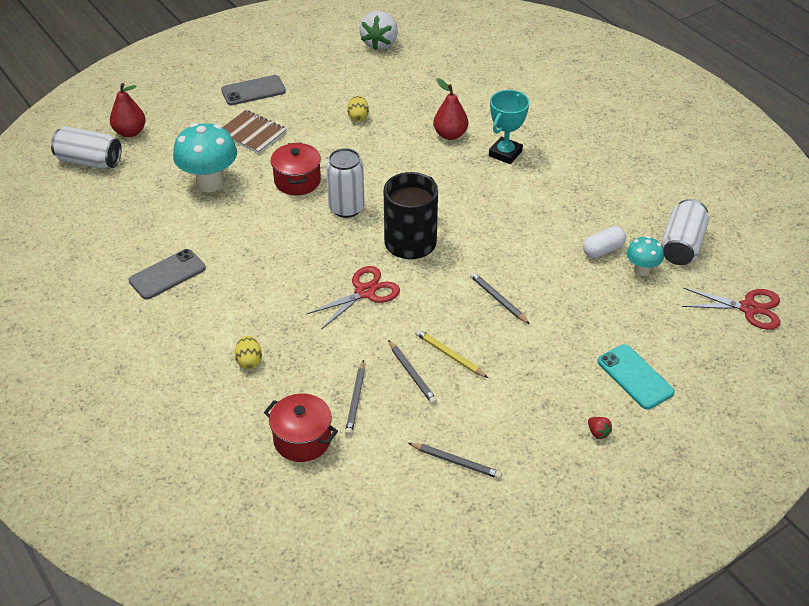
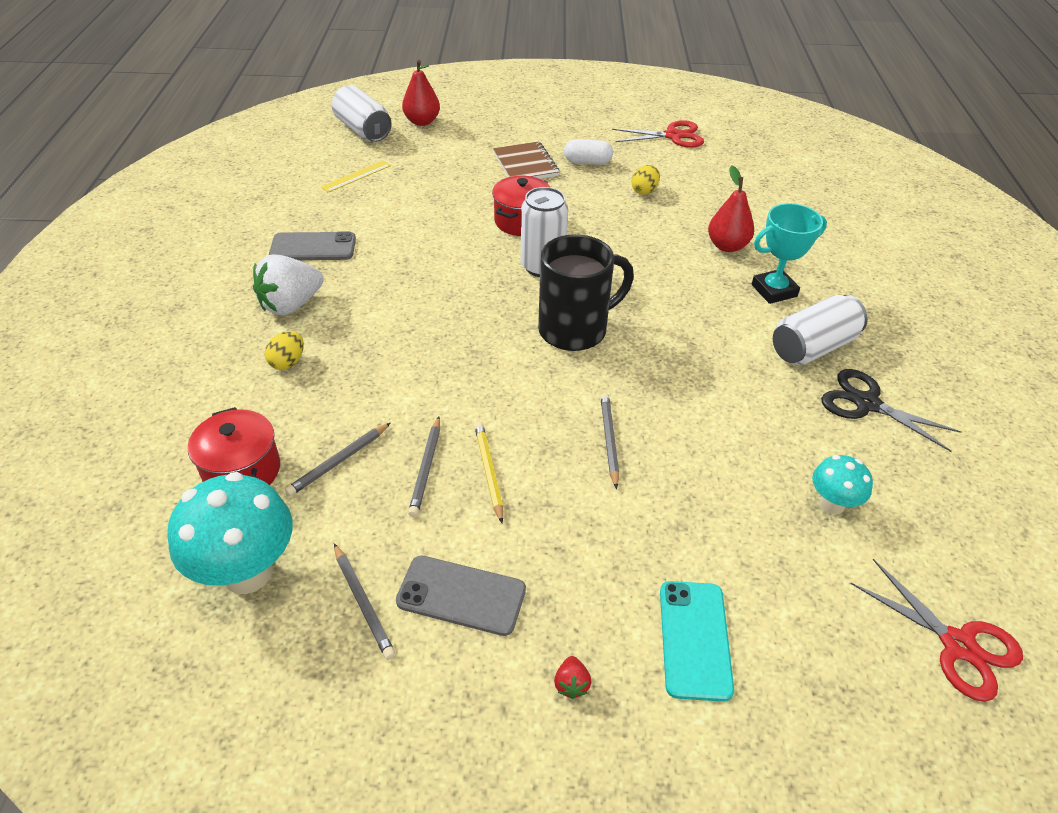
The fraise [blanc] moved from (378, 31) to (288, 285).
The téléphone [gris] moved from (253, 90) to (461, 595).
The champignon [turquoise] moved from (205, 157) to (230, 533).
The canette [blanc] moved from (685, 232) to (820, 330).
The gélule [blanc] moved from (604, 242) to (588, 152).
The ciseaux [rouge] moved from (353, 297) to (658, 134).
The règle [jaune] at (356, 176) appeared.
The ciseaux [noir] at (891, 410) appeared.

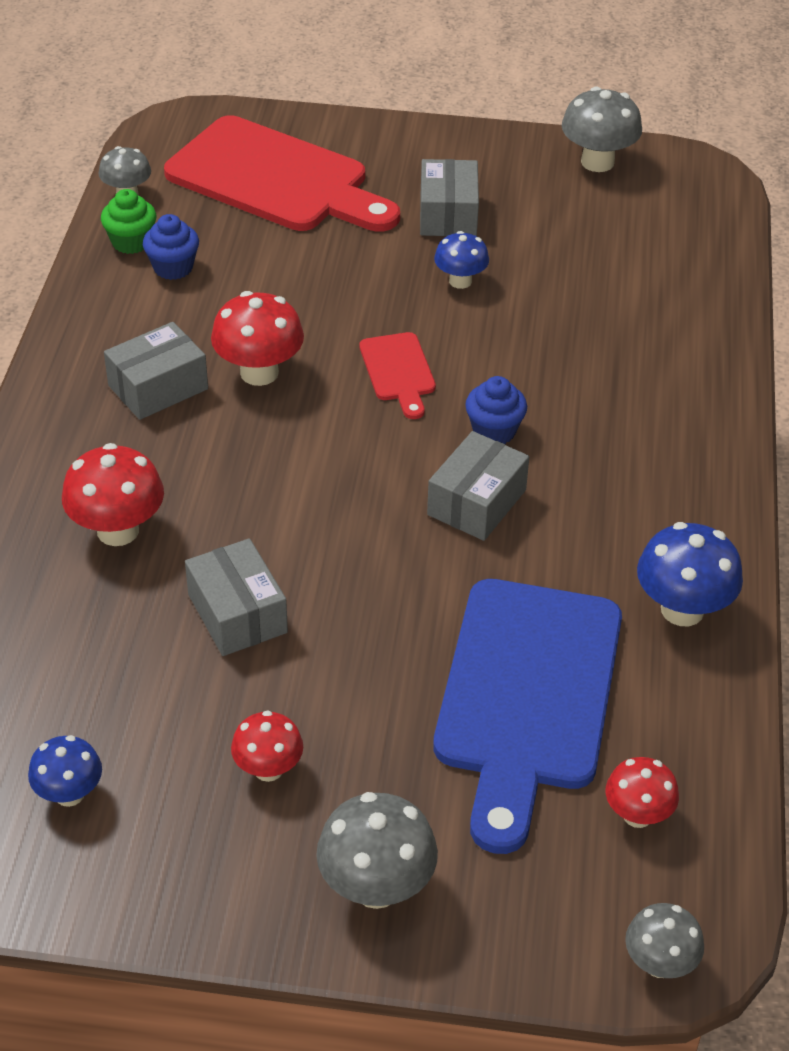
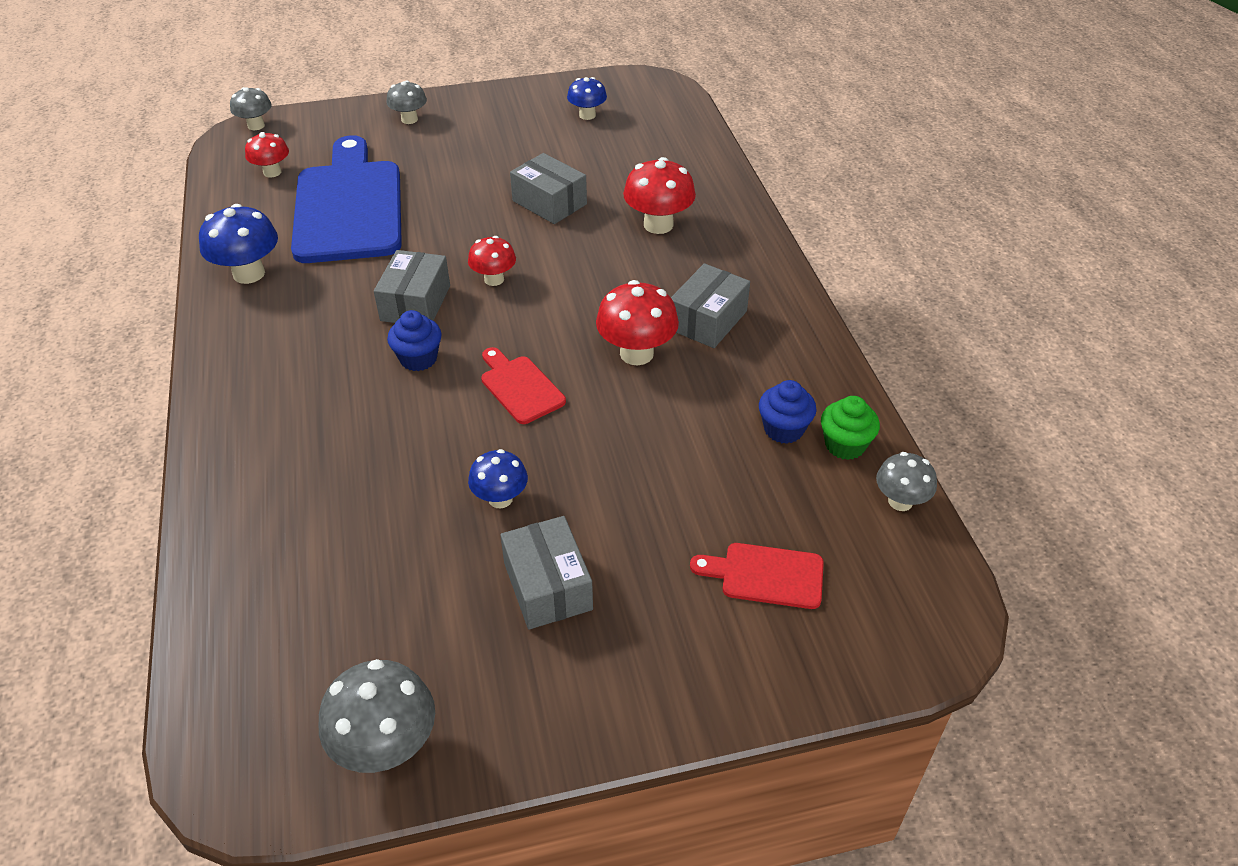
The planche à découper [rouge] at (282, 173) changed to 0.45 times the size.
The champignon [rouge] moved from (267, 746) to (492, 261).
The champignon [gris] at (377, 850) changed to 0.63 times the size.

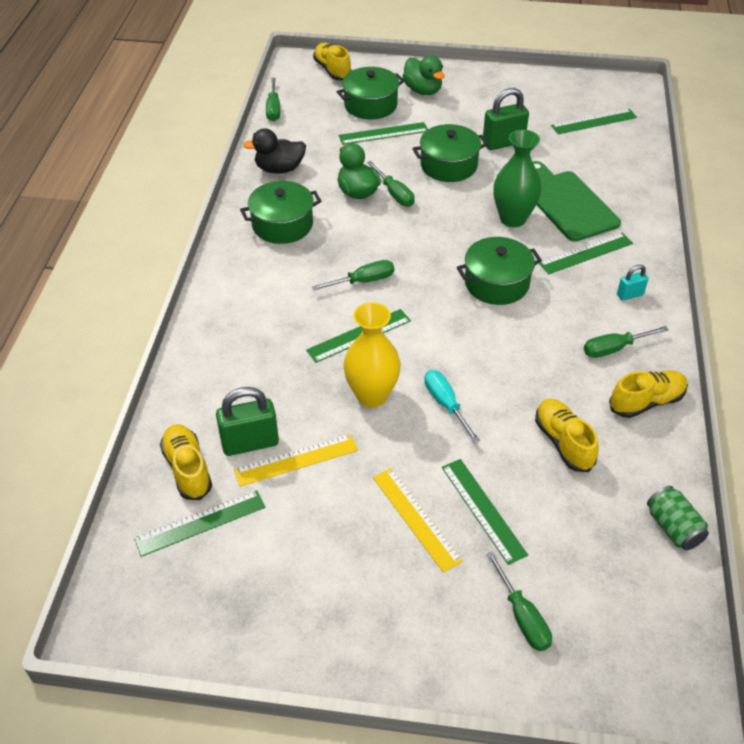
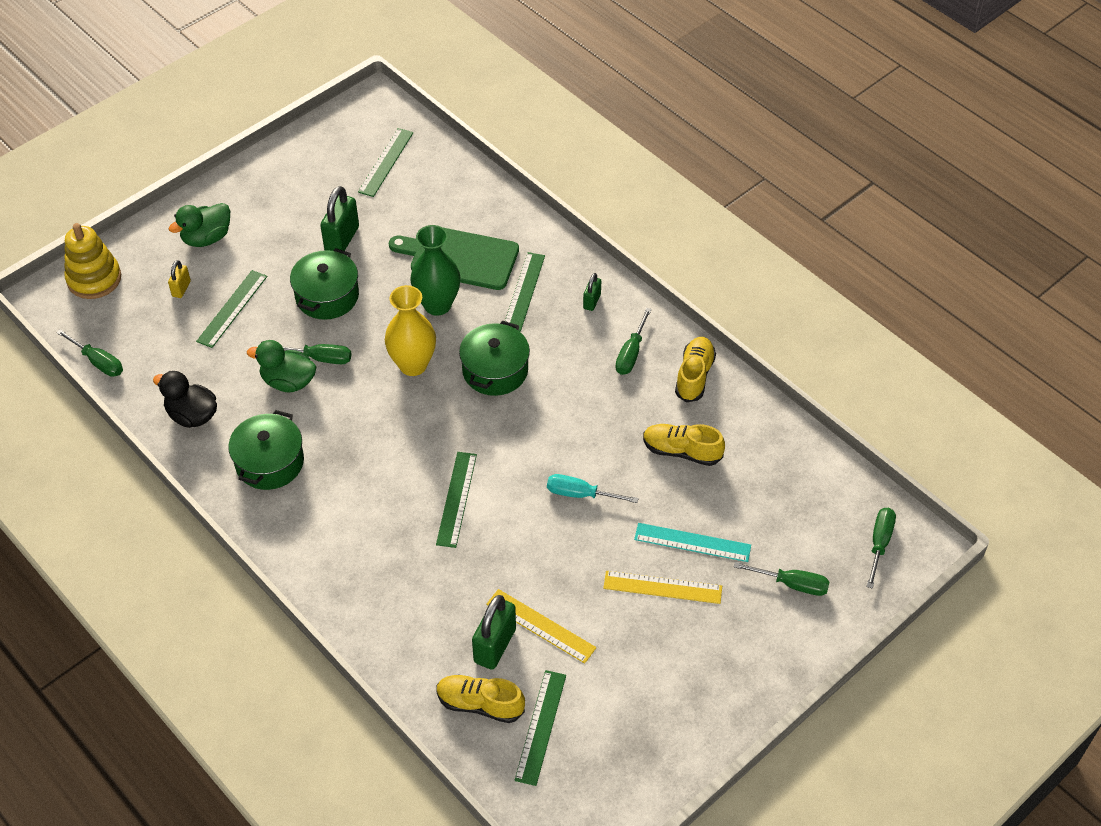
The chaussure [jaune] at (332, 61) was replaced by the jouet à empiler [jaune] at (92, 261).
The canard [vert] at (423, 75) turned 135 degrees clockwise.
The marmite [vert] at (370, 93) was replaced by the cadenas [jaune] at (179, 279).
The canard [noir] at (274, 151) turned 90 degrees clockwise.
The tournevis [vert] moved from (353, 275) to (881, 548).
The cadenas [turquoise] at (633, 283) became the cadenas [vert] at (592, 292).
The vase [jaune] moved from (372, 354) to (410, 330).
The règle [jaune] at (296, 460) turned 75 degrees counterclockwise.
The règle [vert] at (485, 512) became the règle [turquoise] at (692, 542).
The canette [vert] at (678, 518) disappeared.

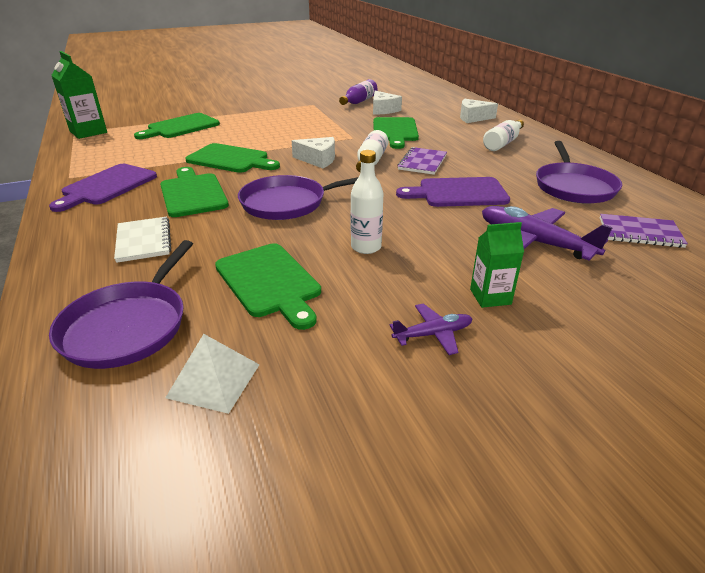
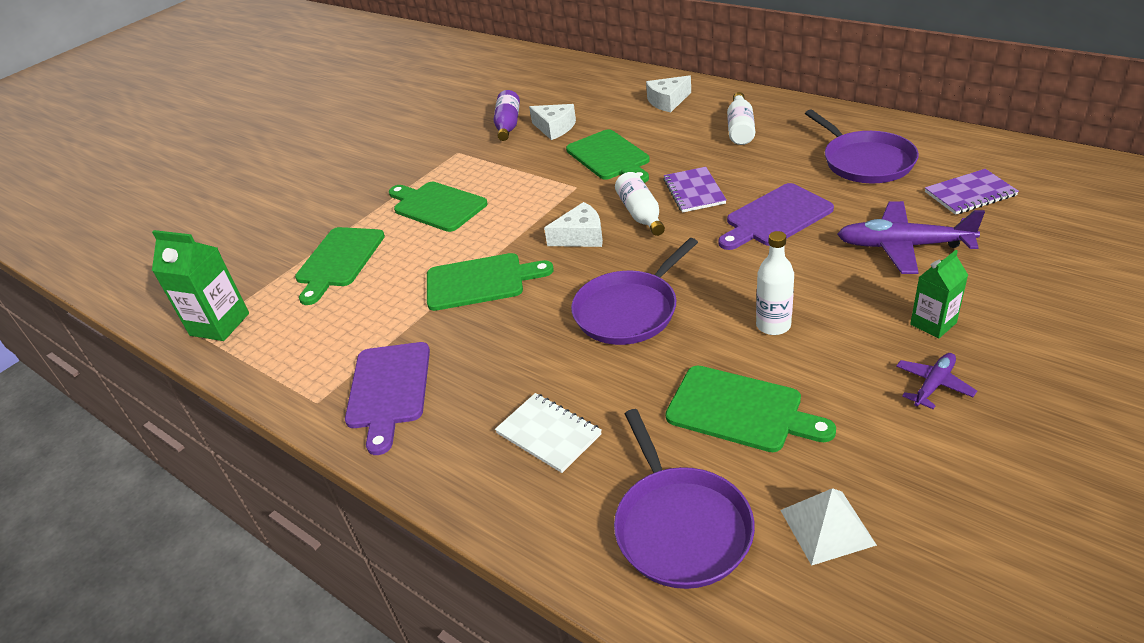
The planche à découper [vert] moved from (194, 192) to (438, 207).

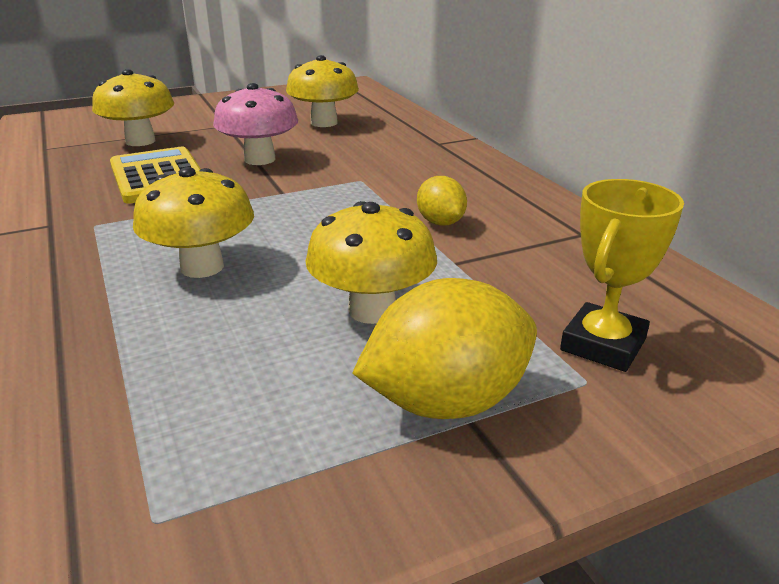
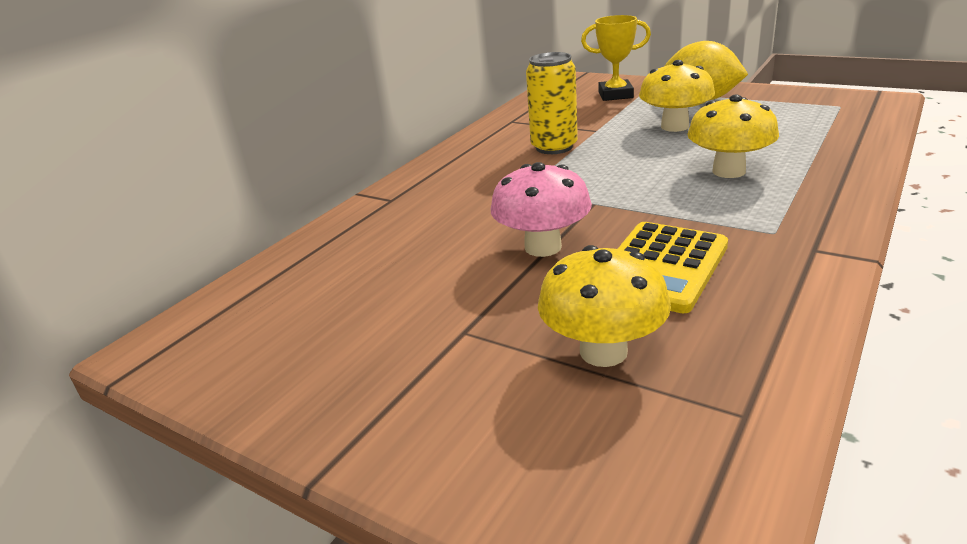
The champignon [jaune] at (322, 91) disappeared.
The citron [jaune] at (442, 201) was replaced by the canette [jaune] at (552, 103).

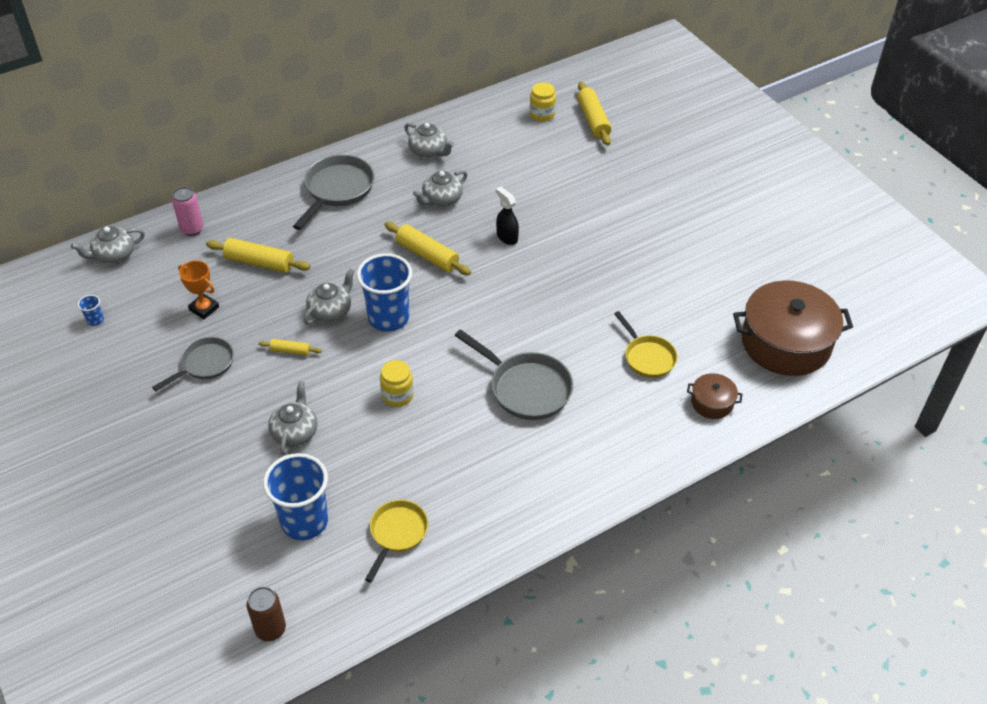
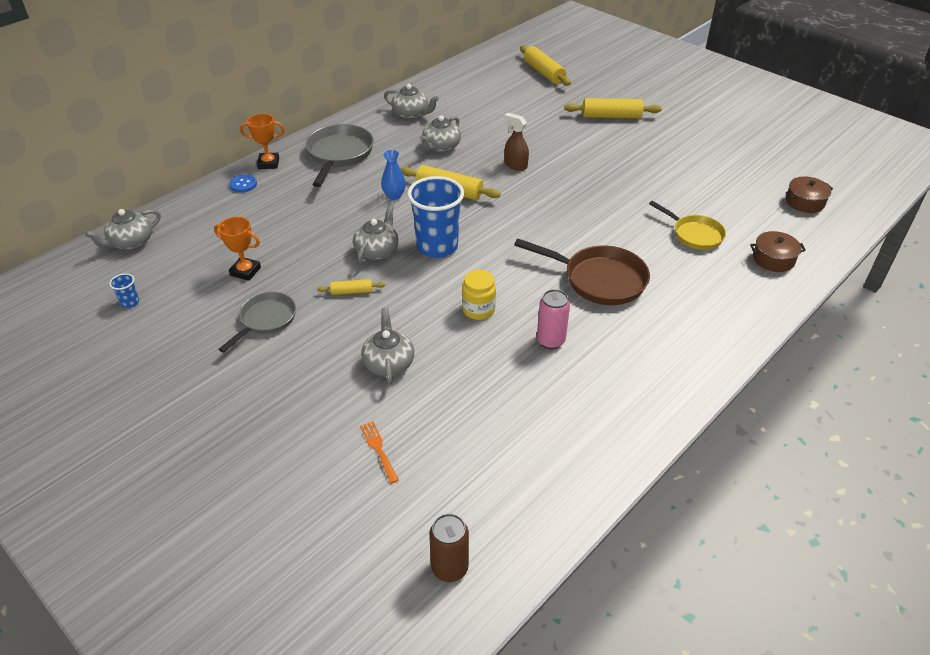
The bocal [jaune] at (543, 102) disappeared.
The canette [rose] moved from (188, 211) to (553, 319).
The vaporisateur [noir] at (507, 216) became the vaporisateur [marron] at (516, 142).
The rouleau à pâtisserie [jaune] moved from (258, 255) to (613, 108).
The marmite [marron] at (793, 328) changed to 0.45 times the size.
The poêle [gris] at (513, 374) became the poêle [marron] at (582, 272).
The gobelet [bleu] at (295, 496) disappeared.
The poêle [jaune] at (396, 541) disappeared.
The trophée [orange] at (262, 141) appeared.
The vase [bleu] at (393, 175) appeared.
The bouton [bleu] at (243, 183) appeared.
The fourchette [orange] at (379, 452) appeared.

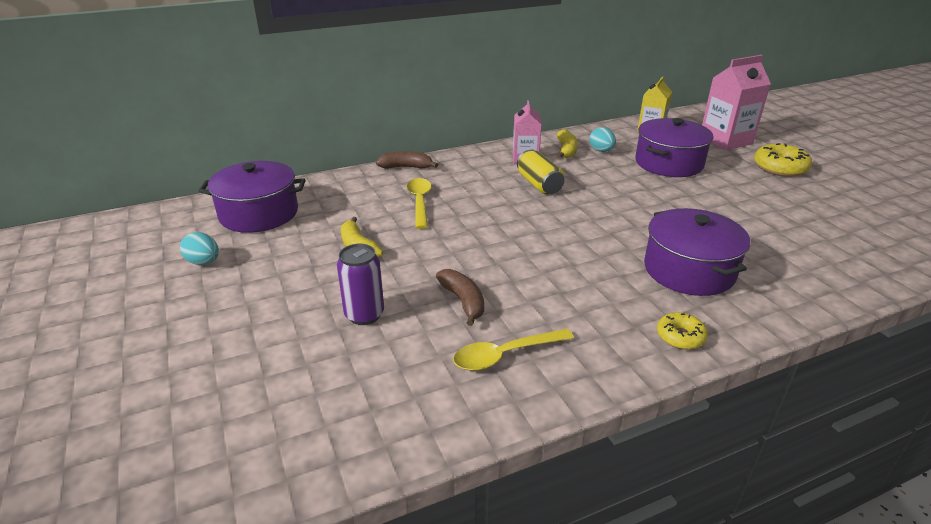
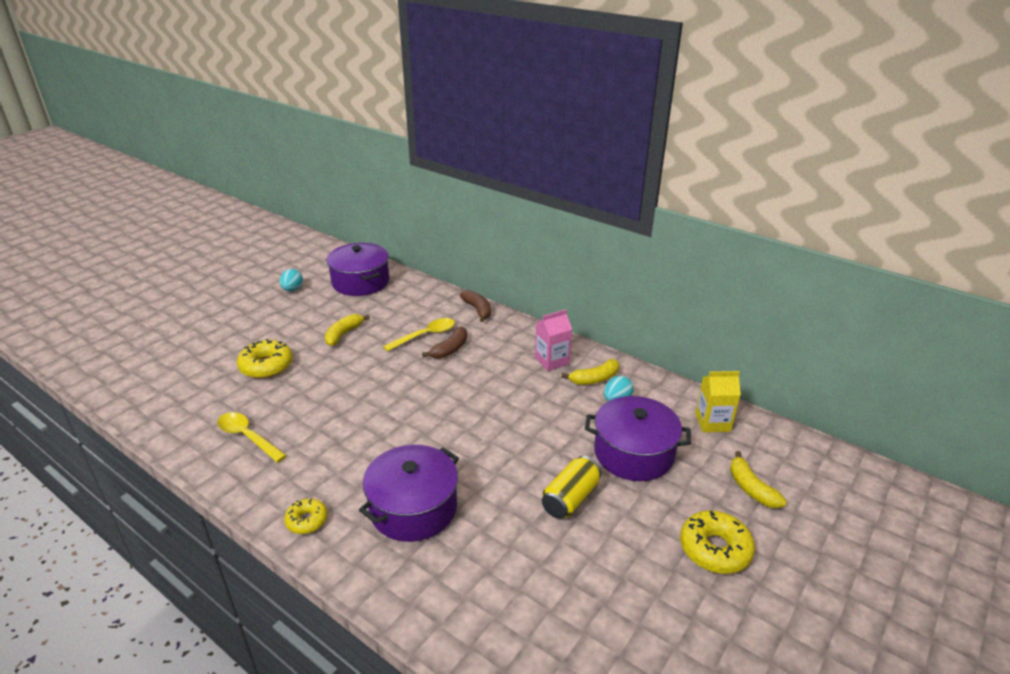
The brique de lait [rose] at (736, 102) was replaced by the banane [jaune] at (758, 479).
The canette [jaune] moved from (540, 172) to (571, 487).
The canette [violet] at (360, 284) was replaced by the beignet [jaune] at (265, 359).
The banane [marron] moved from (460, 297) to (444, 342).

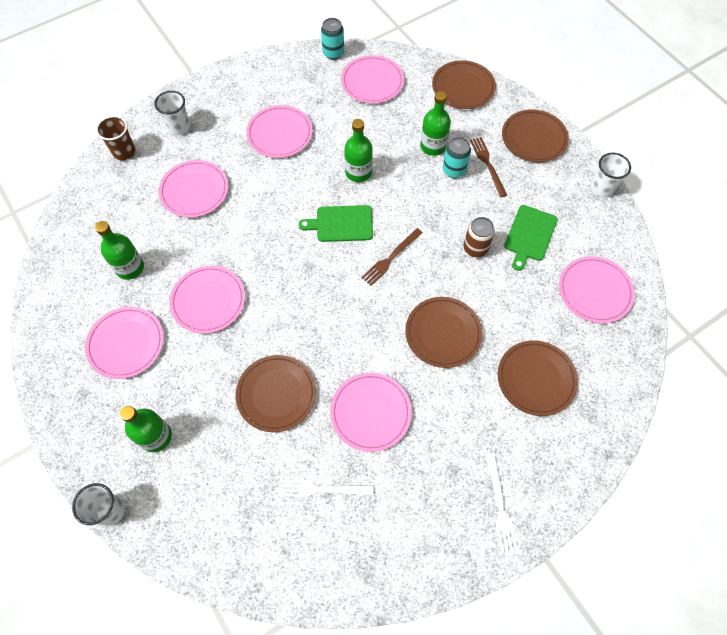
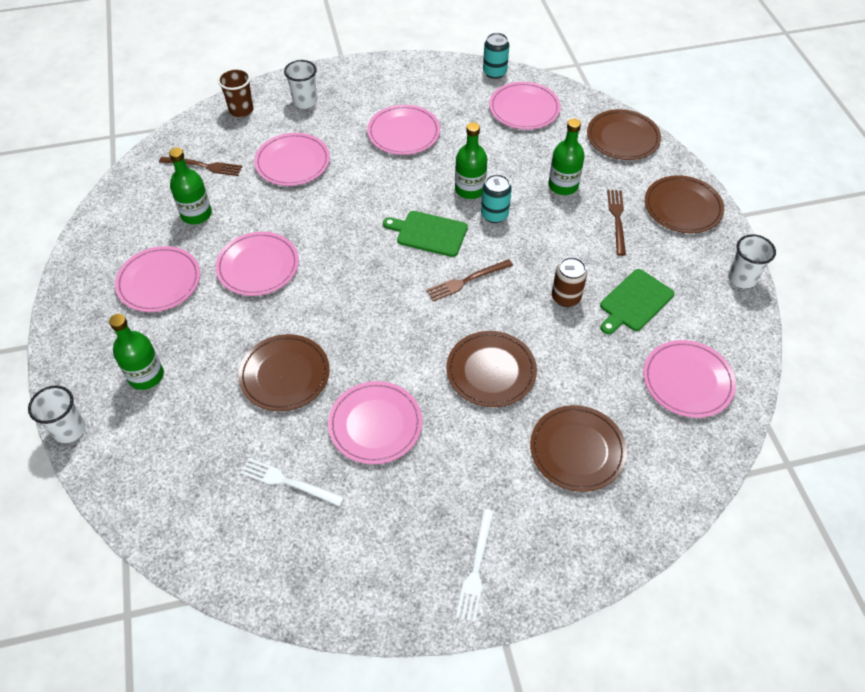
The canette [turquoise] moved from (457, 157) to (496, 198).
The fourchette [marron] at (200, 166) appeared.

